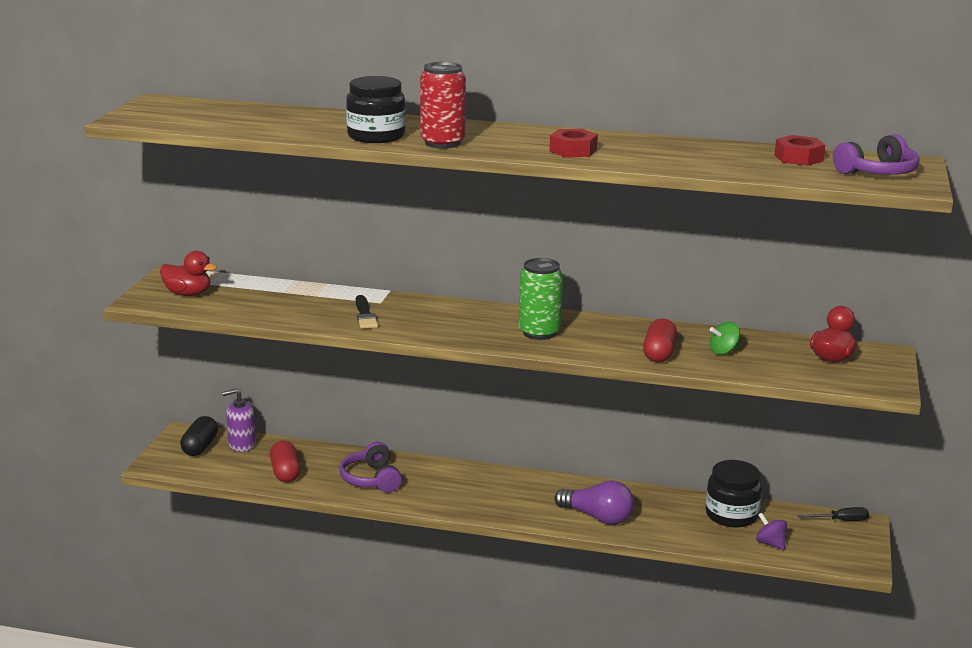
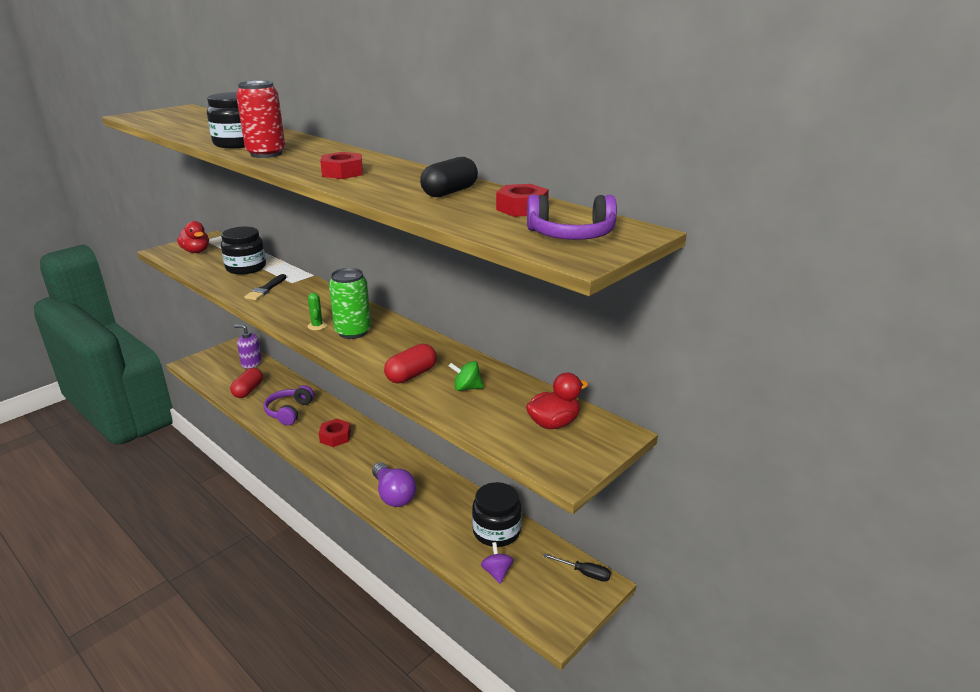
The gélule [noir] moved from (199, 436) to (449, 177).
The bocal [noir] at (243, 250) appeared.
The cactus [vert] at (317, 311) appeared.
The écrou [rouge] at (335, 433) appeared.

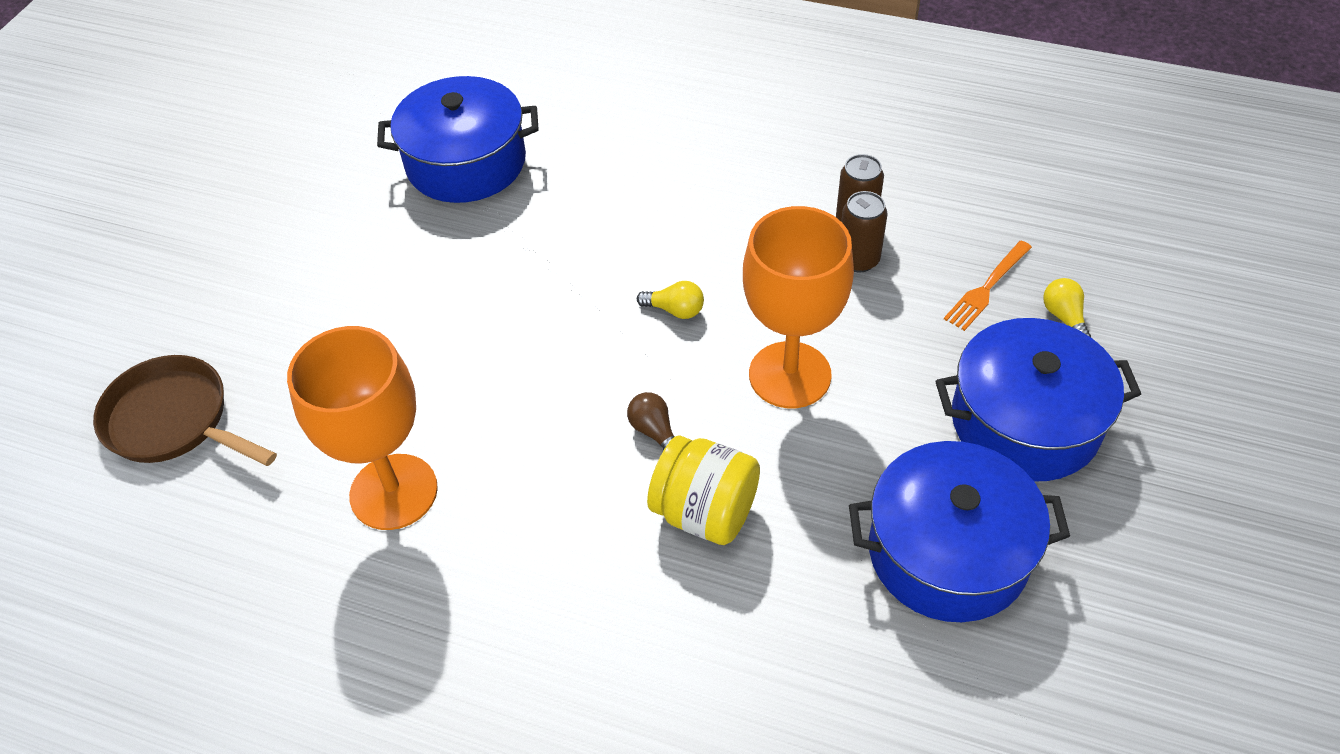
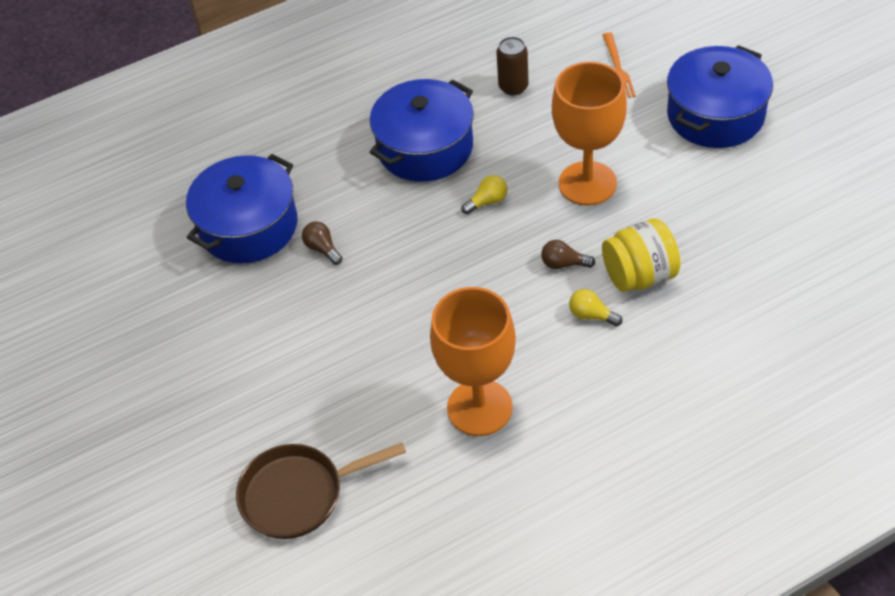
The canette [marron] at (864, 231) disappeared.
The ampoule [jaune] moved from (1067, 307) to (595, 307).
The marmite [bleu] moved from (959, 531) to (421, 130).
The ampoule [marron] at (322, 243) appeared.

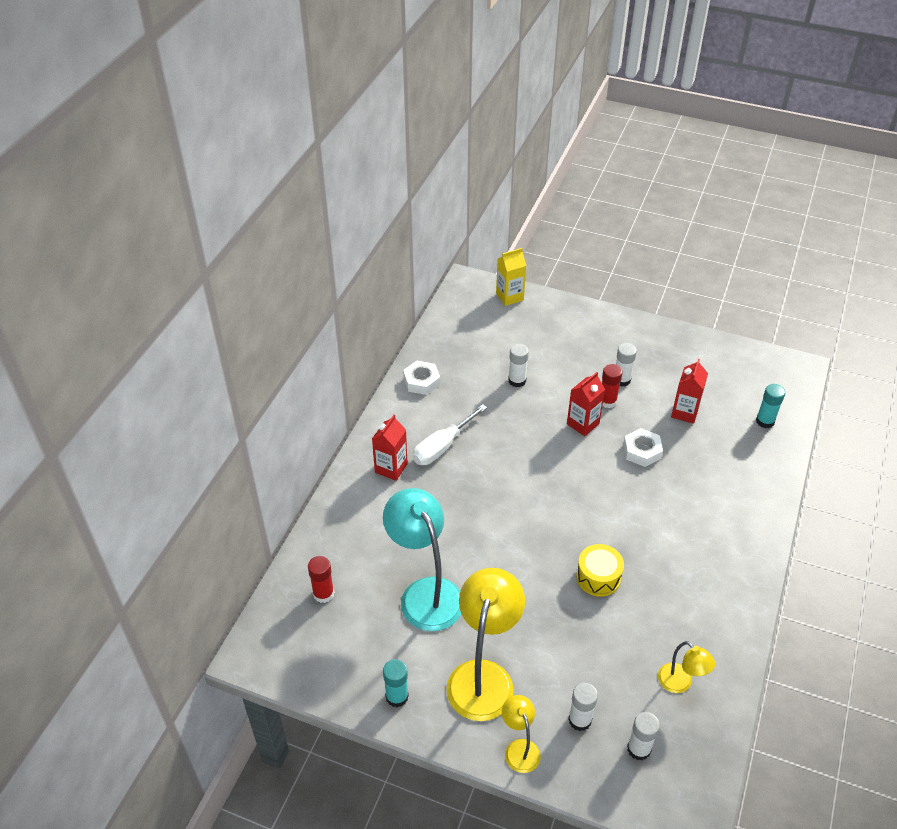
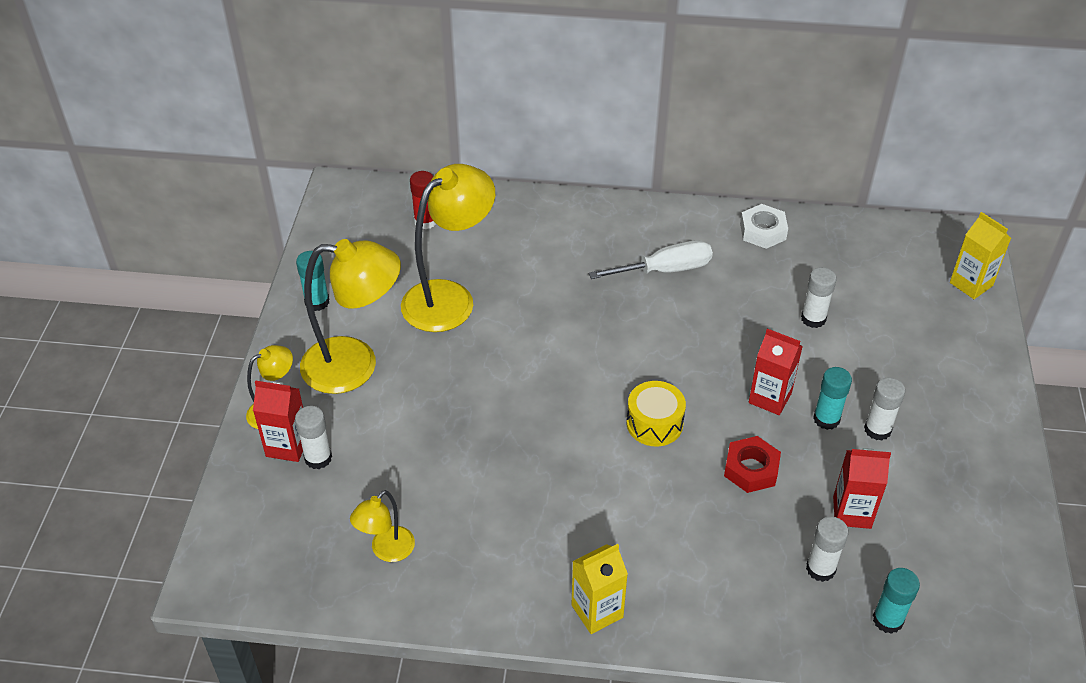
The bâton de colle [rouge] at (612, 386) became the bâton de colle [turquoise] at (832, 398).
The tournevis [blanc] at (449, 434) turned 135 degrees clockwise.
The brique de lait [rouge] moved from (390, 448) to (278, 421).
The écrou [blanc] at (643, 447) became the écrou [rouge] at (752, 464).
The lampe [turquoise] at (422, 559) became the lampe [jaune] at (448, 248).
The tambour [jaune] moved from (600, 570) to (656, 414).
The bâton de colle [blanc] moved from (643, 736) to (827, 549).
The brique de lait [jaune] at (600, 589) appeared.

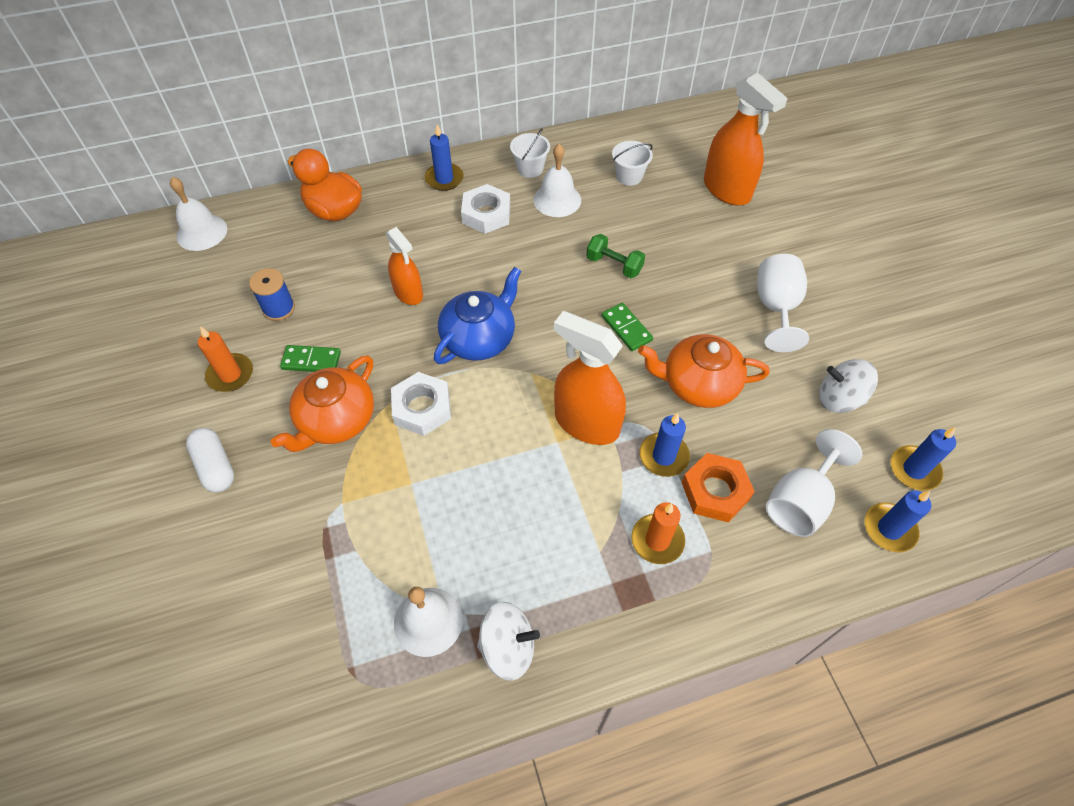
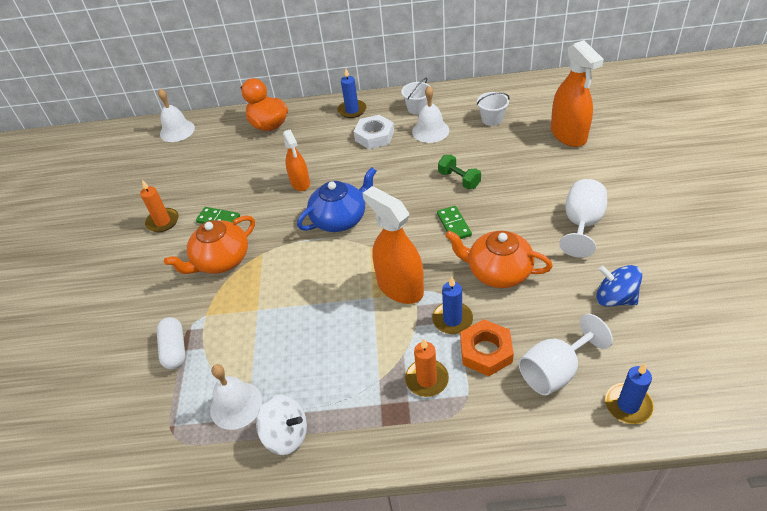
The bobine [bleu] at (272, 294) disappeared.
The toupie [blanc] at (848, 386) became the toupie [bleu] at (619, 286).
The écrou [blanc] at (421, 404) disappeared.
The bougie [bleu] at (923, 459) disappeared.
The gélule [blanc] moved from (210, 460) to (171, 343).

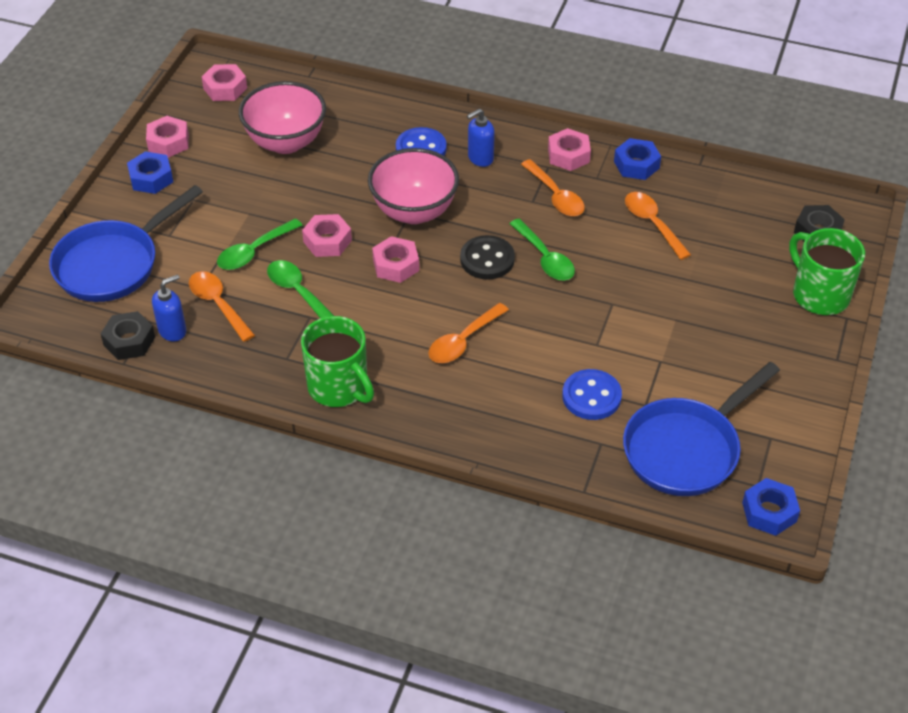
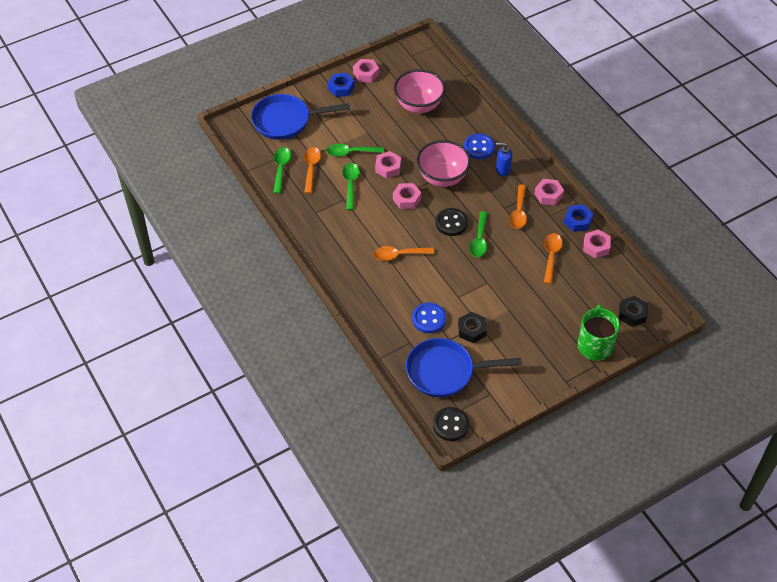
The écrou [rose] moved from (224, 82) to (597, 244).
The distributeur de savon [bleu] at (169, 307) was replaced by the cuillère [vert] at (282, 170).
The écrou [noir] moved from (128, 335) to (472, 327).
The tasse [vert] at (337, 361) disappeared.
The écrou [bleu] at (771, 507) was replaced by the bouton [noir] at (451, 424).

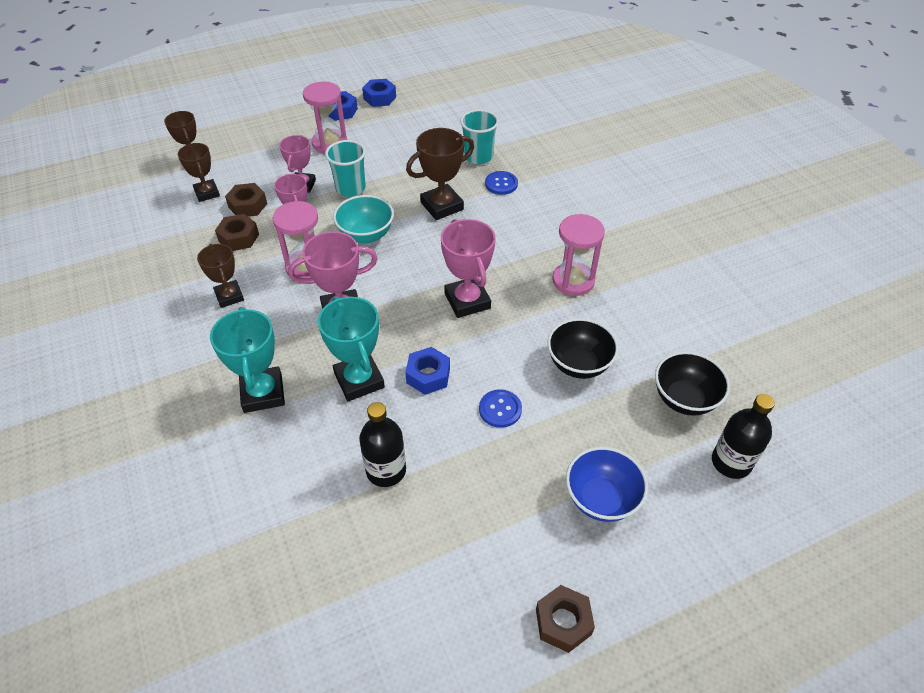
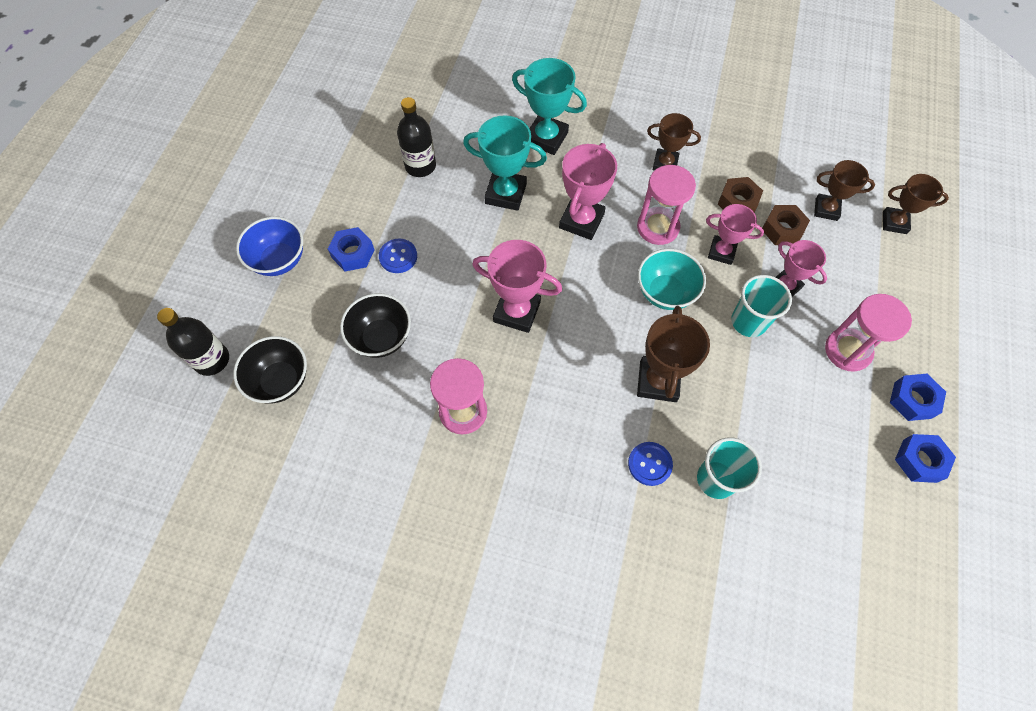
The écrou [bleu] moved from (427, 371) to (351, 249).
The écrou [marron] at (565, 619) disappeared.

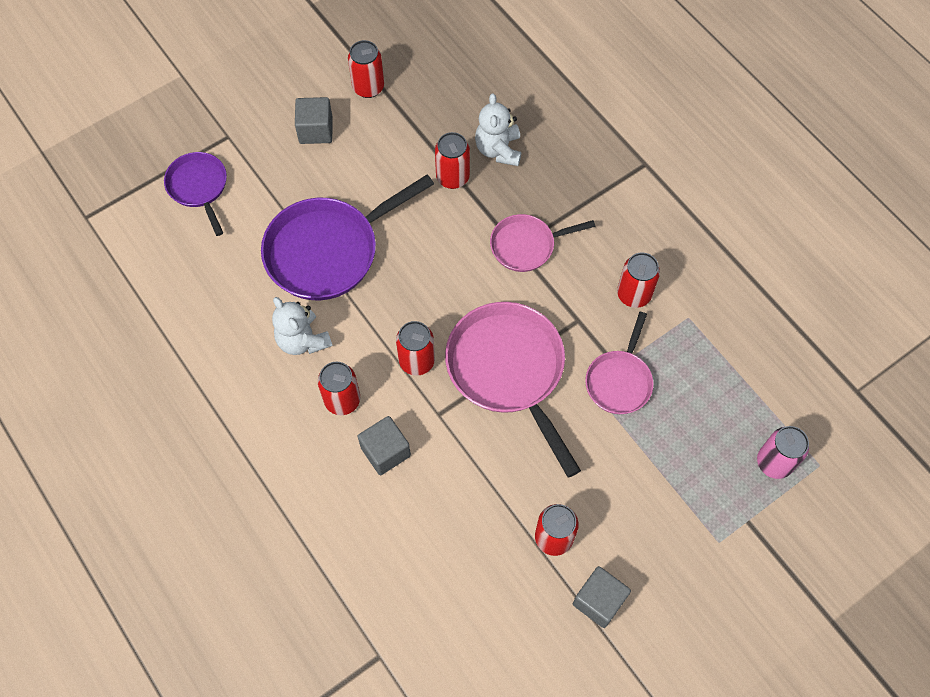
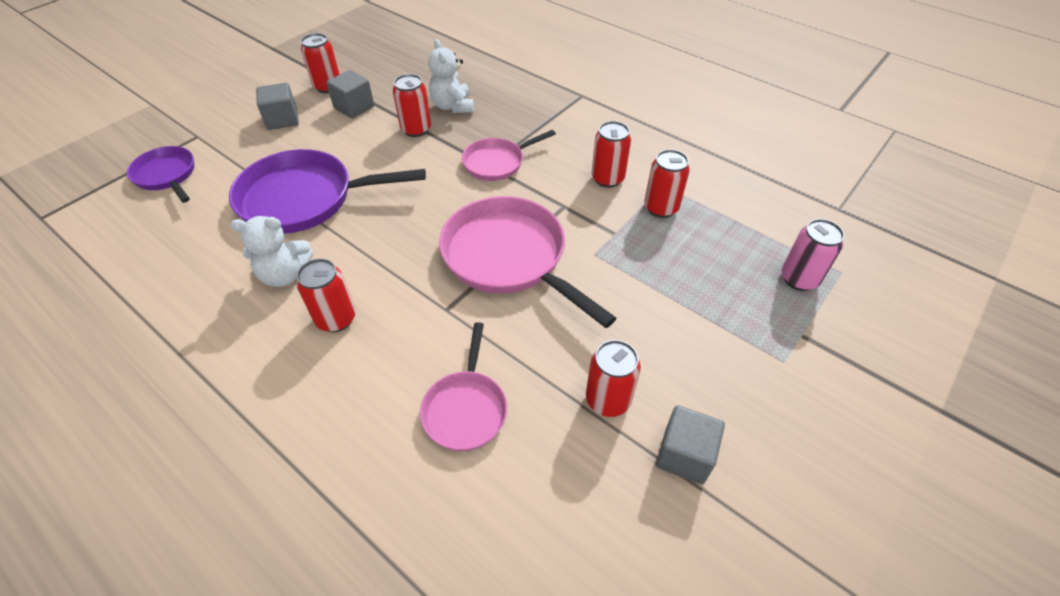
The poêle [violet] at (347, 237) turned 45 degrees clockwise.
The ours en peluche [blanc] at (302, 326) turned 45 degrees counterclockwise.
The poêle [rose] moved from (619, 363) to (463, 386).
The canette [rouge] moved from (415, 348) to (667, 183).
The cube [gris] moved from (384, 445) to (350, 94).

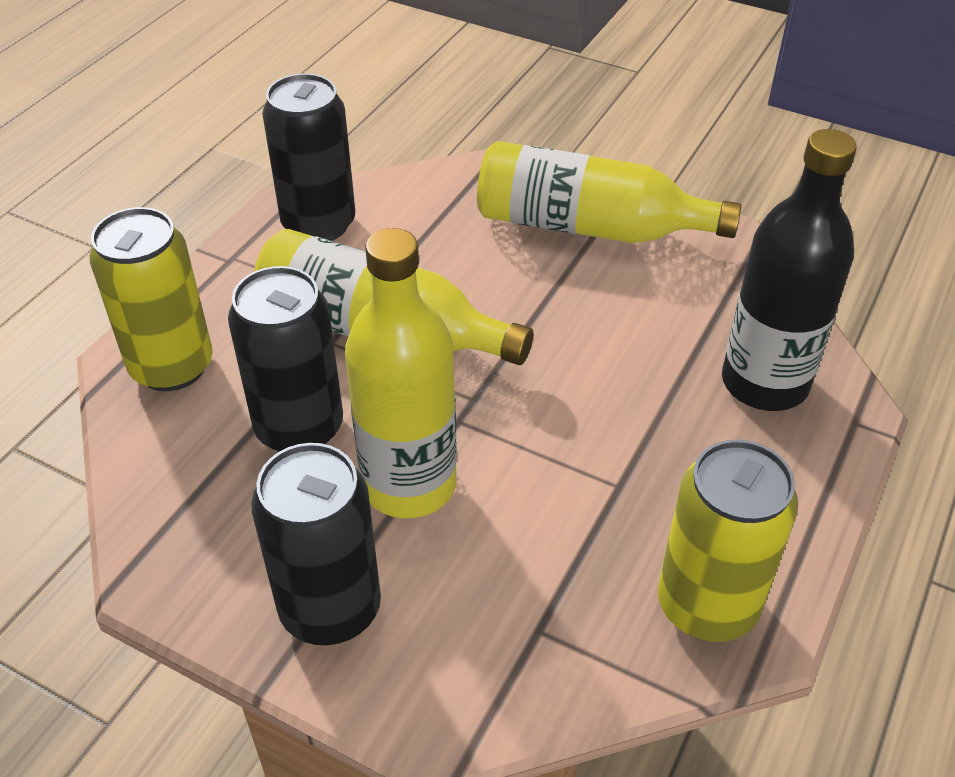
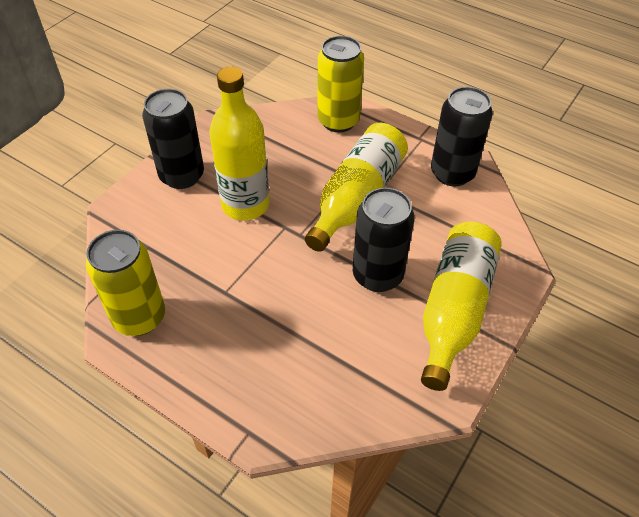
The bouteille [noir] at (789, 270) disappeared.
The canette [noir] moved from (285, 359) to (384, 240).

